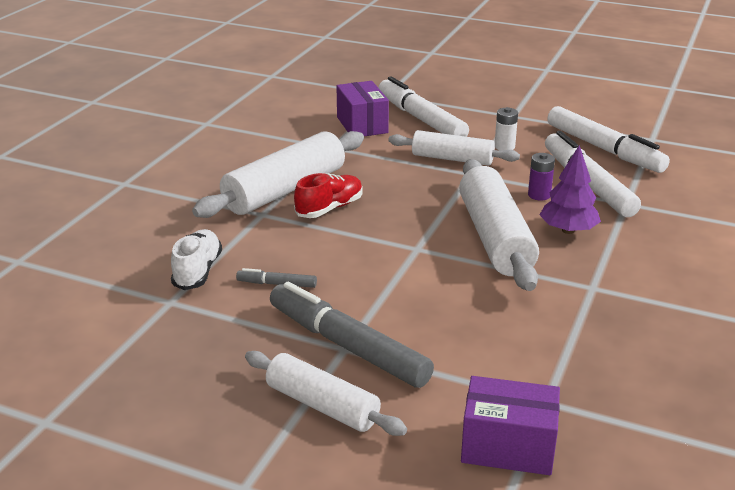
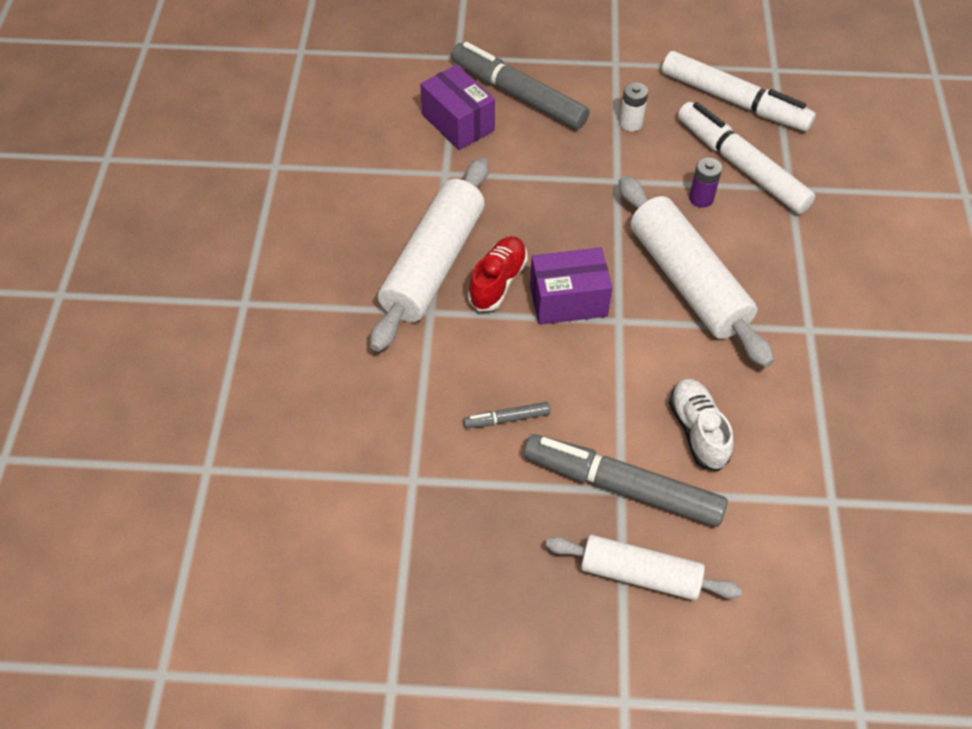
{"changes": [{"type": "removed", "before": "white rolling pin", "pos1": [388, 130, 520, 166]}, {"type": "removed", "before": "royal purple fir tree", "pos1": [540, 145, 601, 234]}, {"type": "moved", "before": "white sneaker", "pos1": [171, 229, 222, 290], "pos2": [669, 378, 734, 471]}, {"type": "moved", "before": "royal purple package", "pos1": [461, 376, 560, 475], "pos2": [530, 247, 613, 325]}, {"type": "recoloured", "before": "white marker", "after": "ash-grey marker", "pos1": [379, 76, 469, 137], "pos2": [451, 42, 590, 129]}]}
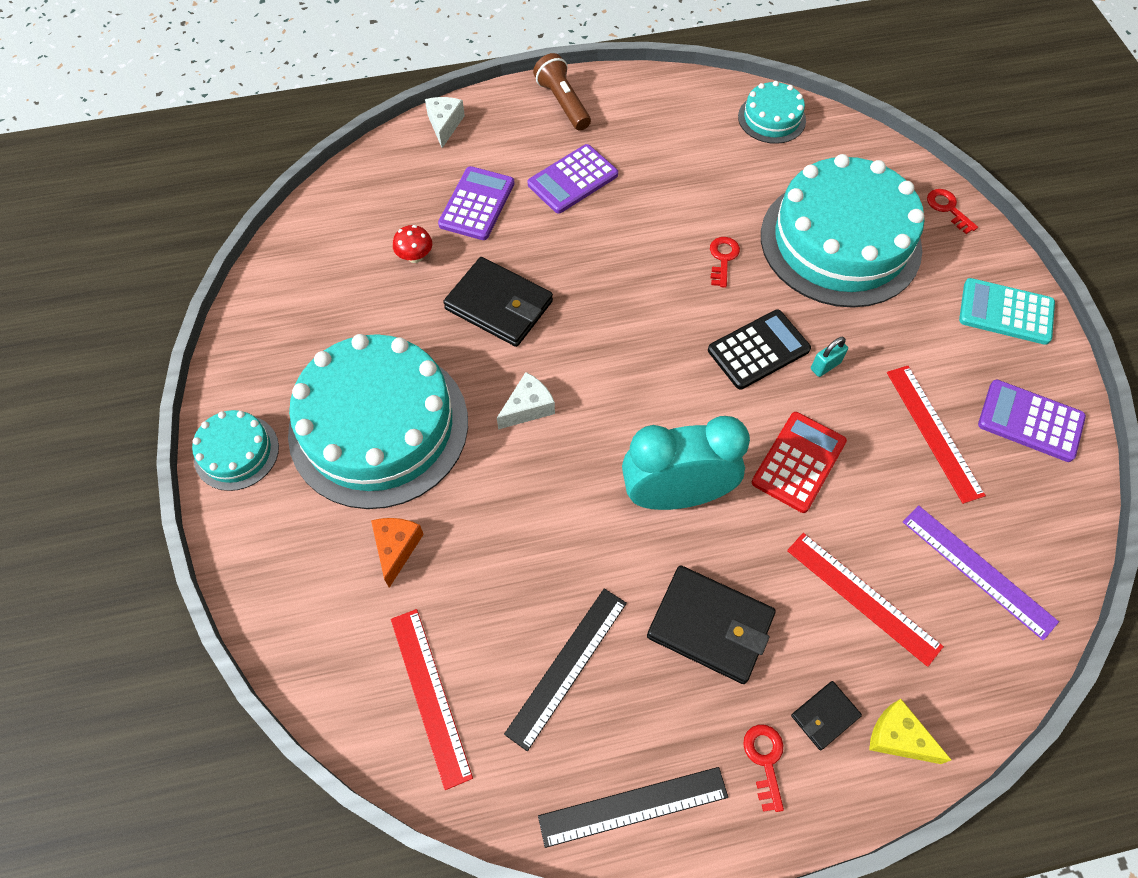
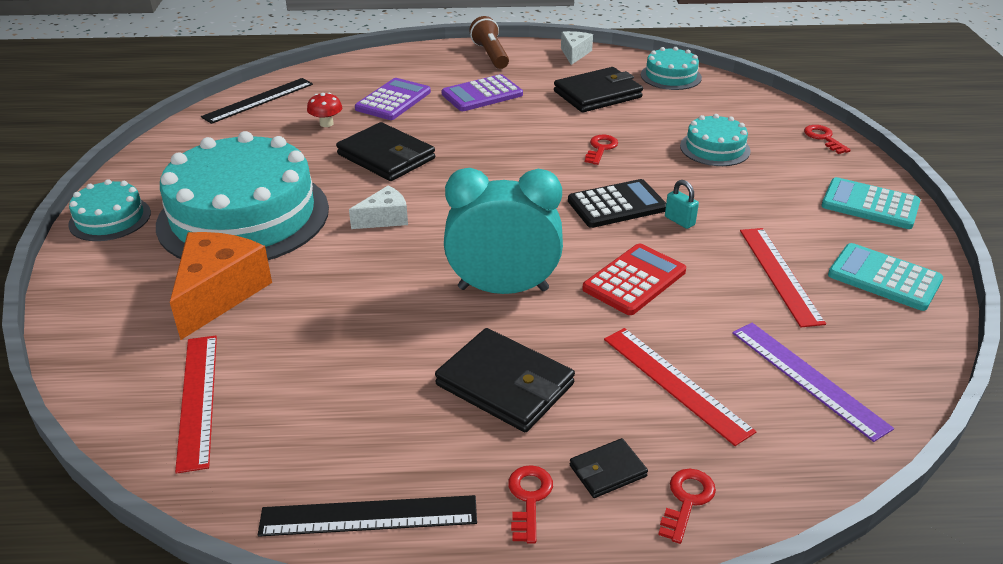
{"changes": [{"type": "added", "after": "ebony card wallet", "pos2": [554, 67, 643, 112]}, {"type": "moved", "before": "white piece of cheese", "pos1": [425, 97, 465, 148], "pos2": [561, 31, 593, 65]}, {"type": "moved", "before": "ebony measuring stick", "pos1": [504, 588, 627, 751], "pos2": [201, 78, 313, 124]}, {"type": "replaced", "before": "yellow piece of cheese", "after": "scarlet latchkey", "pos1": [869, 699, 951, 764], "pos2": [658, 469, 716, 544]}, {"type": "recoloured", "before": "royal purple calculator", "after": "aqua calculator", "pos1": [978, 380, 1086, 462], "pos2": [828, 243, 943, 311]}, {"type": "turned", "before": "aqua lock", "pos1": [811, 337, 848, 377], "pos2": [665, 180, 699, 229], "turn": 75}, {"type": "resized", "before": "orange piece of cheese", "pos1": [371, 518, 424, 588], "pos2": [170, 232, 272, 340], "scale": 1.78}, {"type": "resized", "before": "aqua layer cake", "pos1": [761, 154, 924, 308], "pos2": [680, 114, 751, 166], "scale": 0.46}]}
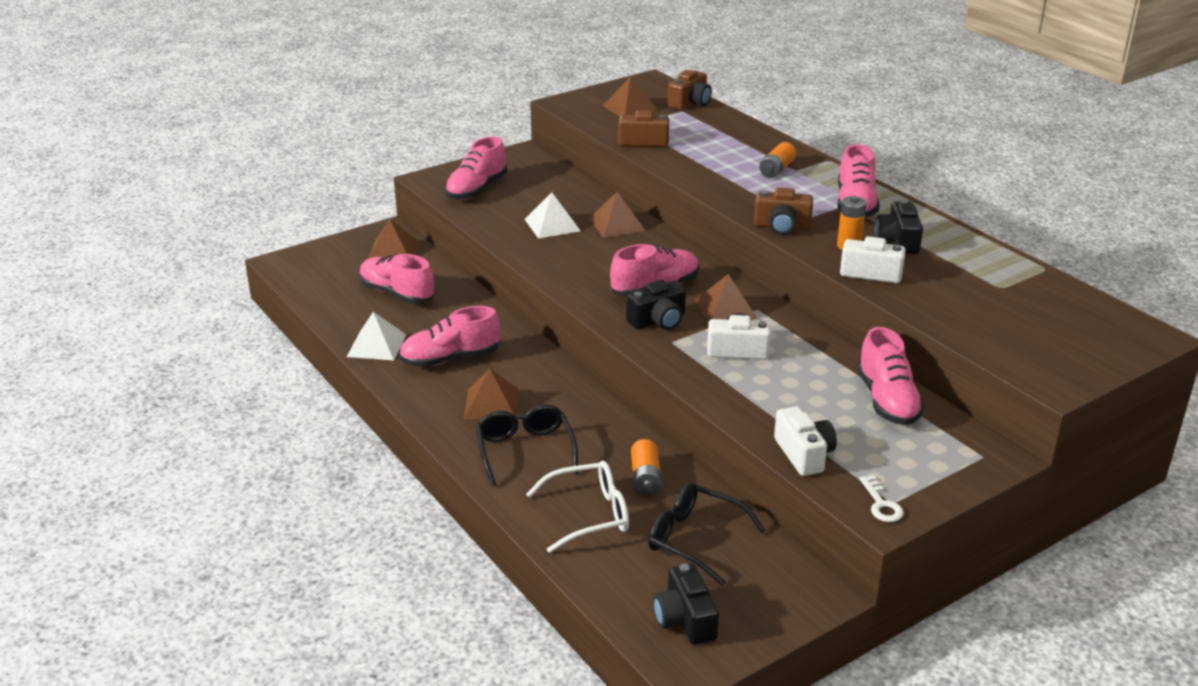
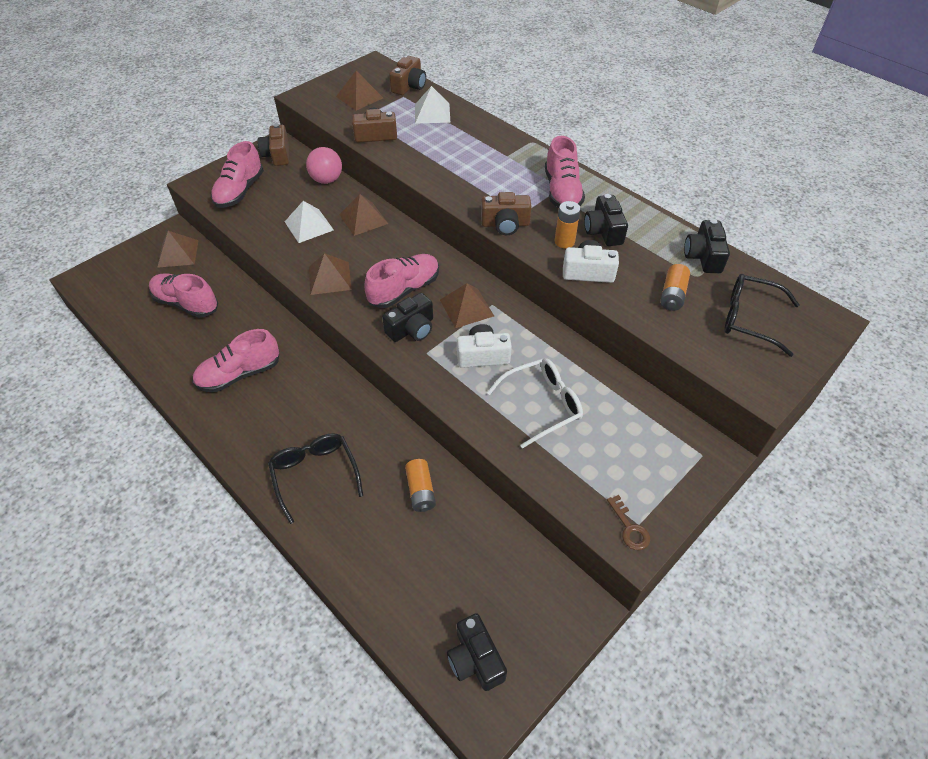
{"changes": [{"type": "removed", "before": "white camera", "pos1": [774, 406, 837, 476]}, {"type": "removed", "before": "rosy sneaker", "pos1": [857, 327, 925, 425]}, {"type": "added", "after": "brown camera", "pos2": [258, 124, 289, 166]}, {"type": "added", "after": "rosy play ball", "pos2": [306, 147, 342, 184]}, {"type": "added", "after": "ebony camera", "pos2": [684, 219, 730, 273]}, {"type": "moved", "before": "white solid pyramid", "pos1": [347, 312, 406, 360], "pos2": [415, 86, 450, 123]}, {"type": "moved", "before": "brown solid pyramid", "pos1": [464, 369, 519, 419], "pos2": [309, 253, 352, 295]}, {"type": "moved", "before": "white spectacles", "pos1": [526, 461, 629, 553], "pos2": [487, 358, 583, 449]}, {"type": "moved", "before": "ebony spectacles", "pos1": [648, 483, 766, 586], "pos2": [724, 274, 800, 357]}, {"type": "moved", "before": "orange AA battery", "pos1": [759, 142, 796, 178], "pos2": [661, 264, 690, 311]}, {"type": "recoloured", "before": "white latchkey", "after": "brown latchkey", "pos1": [859, 476, 904, 522], "pos2": [607, 495, 650, 550]}]}
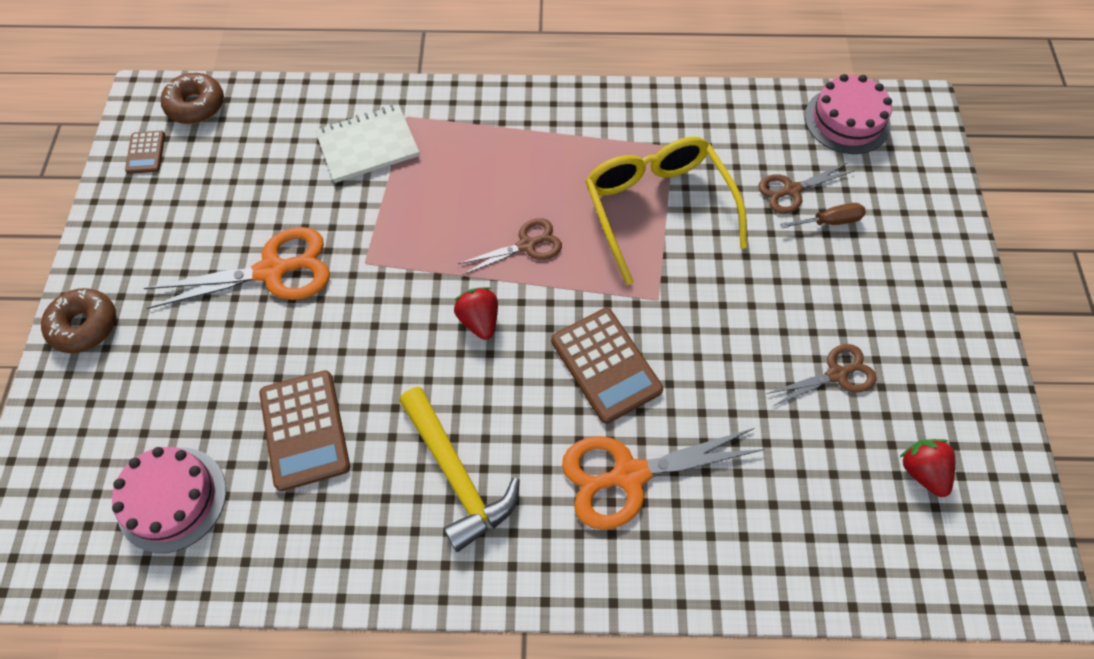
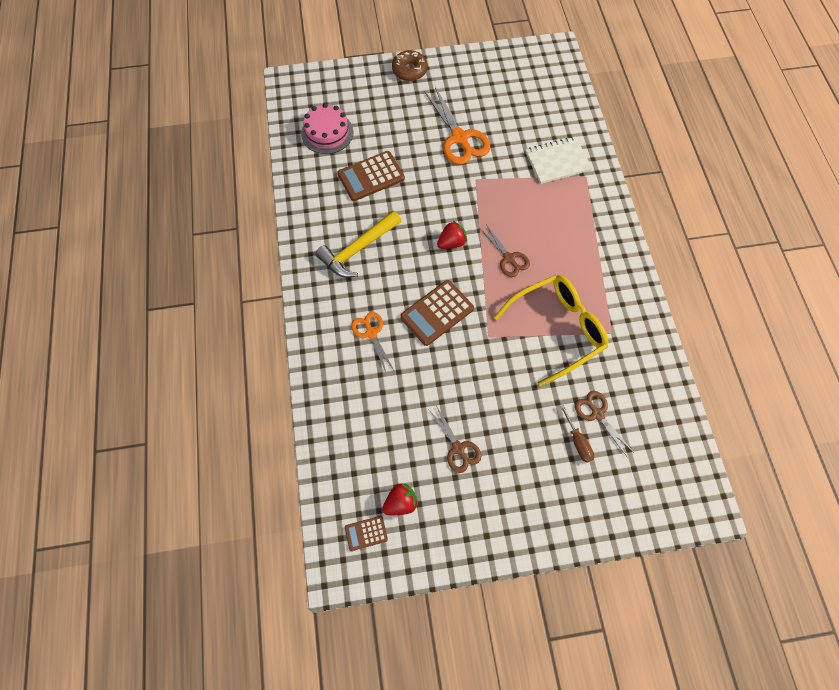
{"changes": [{"type": "removed", "before": "brown glazed donut", "pos1": [161, 73, 224, 124]}, {"type": "removed", "before": "rosy layer cake", "pos1": [805, 74, 892, 154]}, {"type": "moved", "before": "brown calculator", "pos1": [125, 131, 165, 174], "pos2": [345, 516, 388, 551]}, {"type": "turned", "before": "white notepad", "pos1": [315, 104, 419, 183], "pos2": [525, 137, 592, 184], "turn": -75}, {"type": "resized", "before": "orange shears", "pos1": [562, 428, 764, 530], "pos2": [351, 312, 394, 374], "scale": 0.59}]}
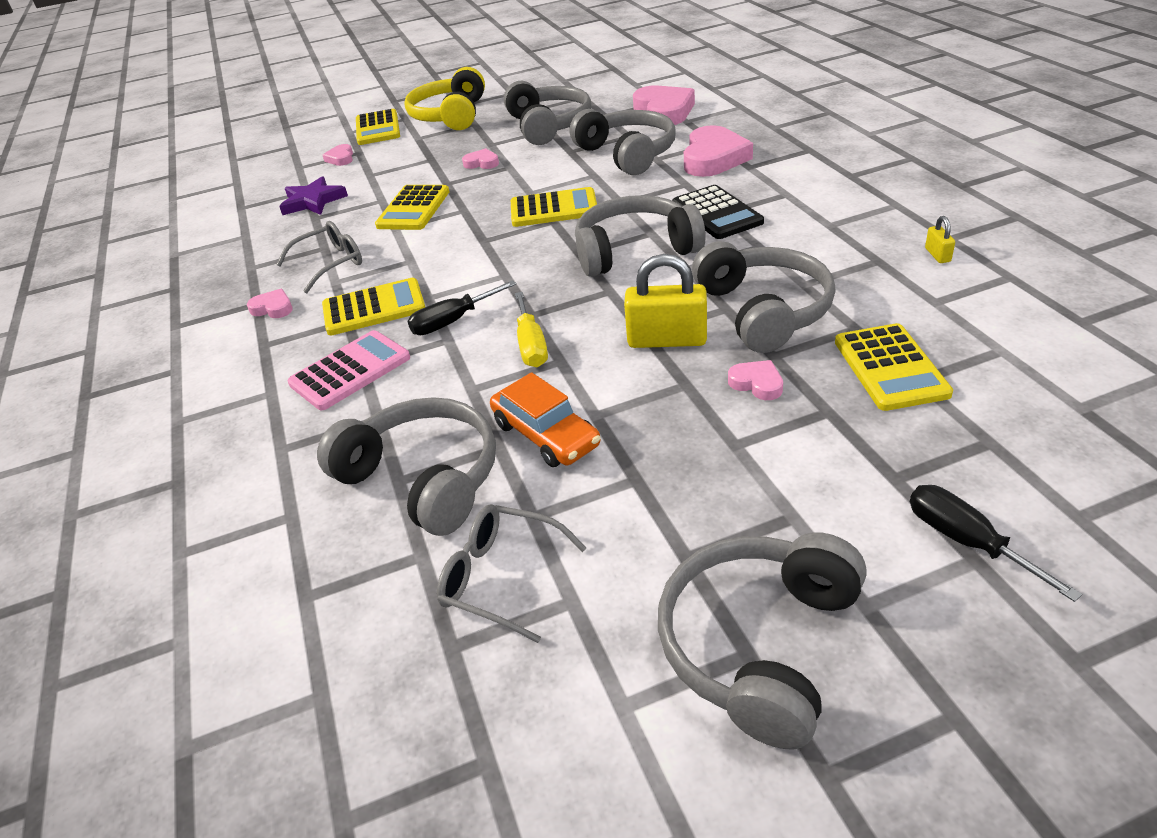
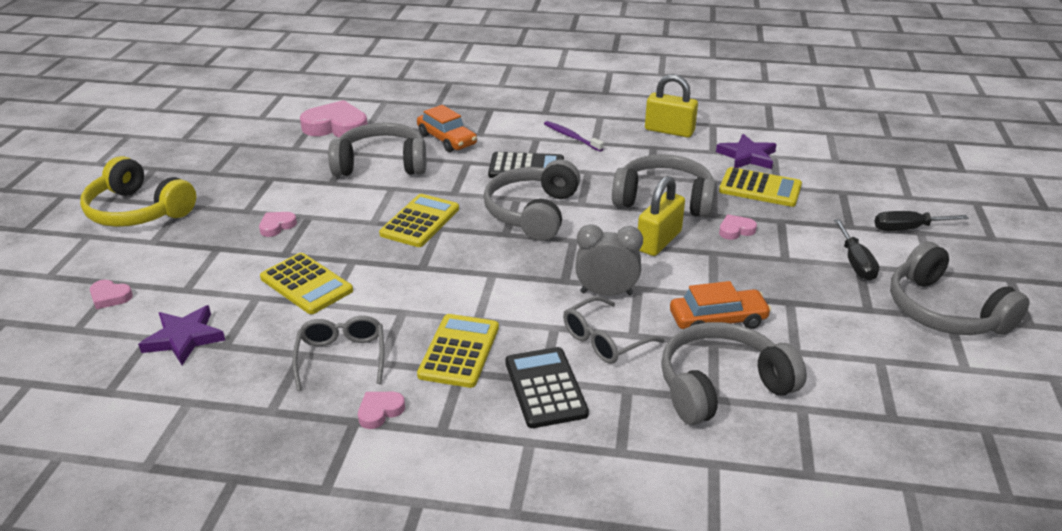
{"changes": [{"type": "removed", "before": "yellow calculator", "pos1": [356, 109, 400, 145]}, {"type": "removed", "before": "ash-grey over-ear headphones", "pos1": [504, 81, 592, 145]}, {"type": "added", "after": "royal purple tooth brush", "pos2": [544, 121, 604, 152]}, {"type": "added", "after": "royal purple star shape", "pos2": [716, 134, 777, 169]}, {"type": "moved", "before": "ebony hand screwdriver", "pos1": [407, 280, 516, 335], "pos2": [834, 219, 879, 280]}, {"type": "moved", "before": "ash-grey spectacles", "pos1": [437, 504, 586, 643], "pos2": [563, 296, 665, 364]}, {"type": "replaced", "before": "yellow hand screwdriver", "after": "ash-grey clock", "pos1": [515, 292, 548, 367], "pos2": [575, 224, 643, 296]}, {"type": "replaced", "before": "rosy heart", "after": "orange toy car", "pos1": [684, 125, 753, 177], "pos2": [417, 105, 477, 152]}, {"type": "recoloured", "before": "rosy calculator", "after": "ebony calculator", "pos1": [288, 330, 410, 410], "pos2": [505, 347, 589, 428]}, {"type": "resized", "before": "yellow lock", "pos1": [925, 216, 955, 263], "pos2": [645, 74, 698, 137], "scale": 2.14}]}
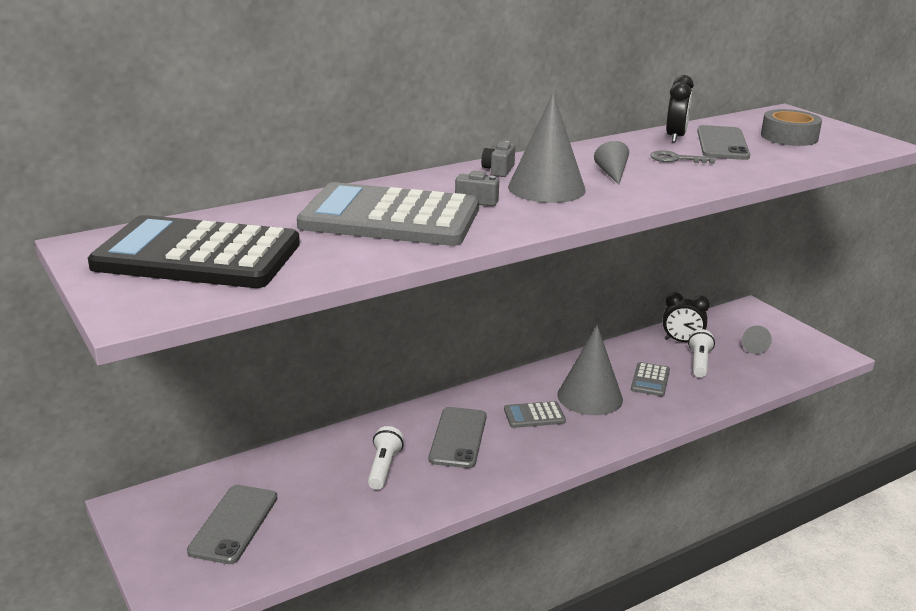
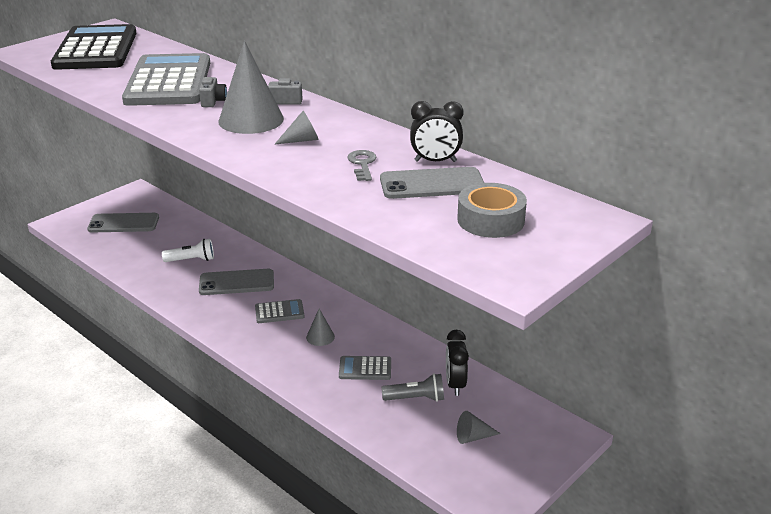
{"changes": [{"type": "recoloured", "before": "white pocket torch", "after": "ash-grey pocket torch", "pos1": [688, 329, 715, 377], "pos2": [381, 373, 444, 402]}, {"type": "turned", "before": "ash-grey calculator", "pos1": [504, 401, 566, 428], "pos2": [255, 299, 305, 323], "turn": 105}, {"type": "resized", "before": "ash-grey solid cone", "pos1": [557, 325, 623, 415], "pos2": [306, 309, 335, 346], "scale": 0.48}]}
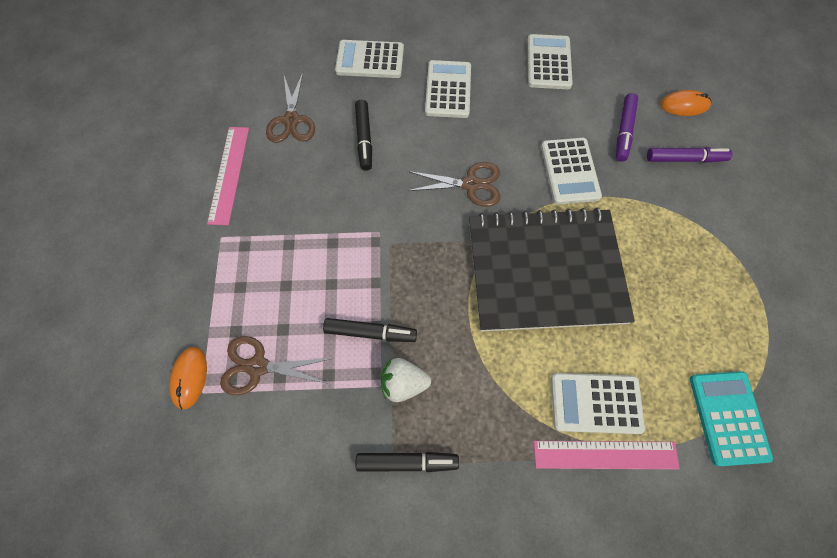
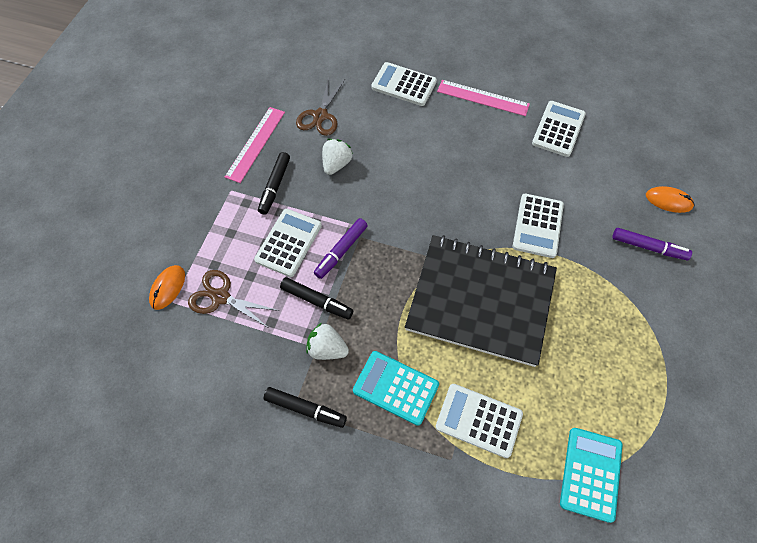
{"changes": [{"type": "removed", "before": "brown shears", "pos1": [407, 162, 500, 207]}, {"type": "added", "after": "white strawberry", "pos2": [322, 139, 353, 175]}, {"type": "added", "after": "aqua calculator", "pos2": [353, 351, 439, 426]}, {"type": "moved", "before": "ebony marker", "pos1": [355, 100, 372, 171], "pos2": [258, 152, 290, 215]}, {"type": "moved", "before": "white calculator", "pos1": [425, 60, 471, 118], "pos2": [254, 209, 322, 277]}, {"type": "moved", "before": "rosy measuring stick", "pos1": [534, 441, 680, 469], "pos2": [437, 80, 530, 116]}, {"type": "moved", "before": "royal purple marker", "pos1": [616, 93, 638, 162], "pos2": [314, 218, 368, 279]}]}
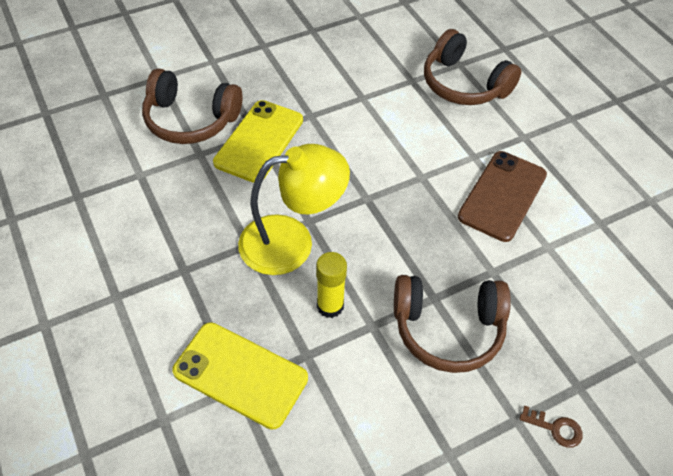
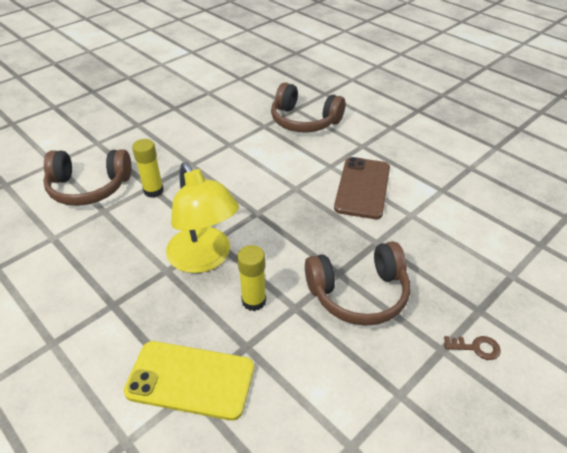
{"changes": [{"type": "replaced", "before": "yellow smartphone", "after": "yellow stick of glue", "pos1": [213, 100, 303, 183], "pos2": [132, 139, 164, 198]}, {"type": "turned", "before": "yellow desk lamp", "pos1": [238, 144, 350, 275], "pos2": [166, 162, 239, 273], "turn": 90}]}
